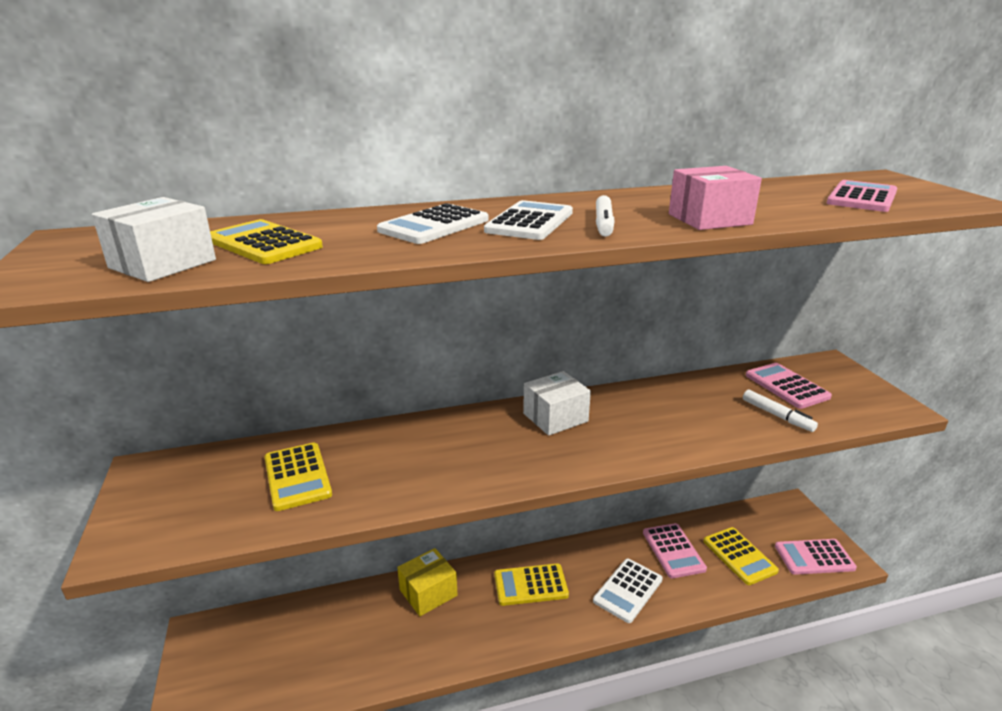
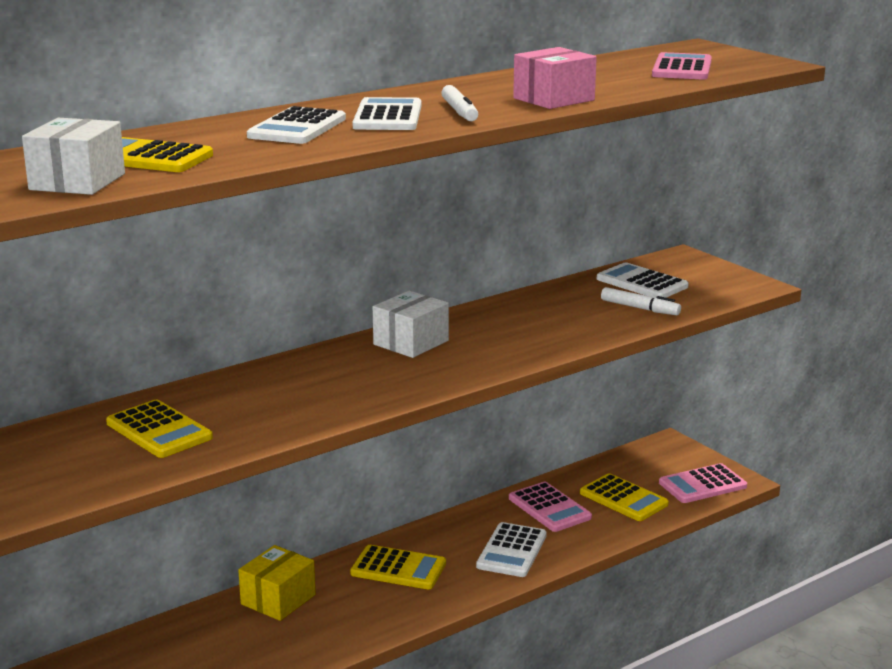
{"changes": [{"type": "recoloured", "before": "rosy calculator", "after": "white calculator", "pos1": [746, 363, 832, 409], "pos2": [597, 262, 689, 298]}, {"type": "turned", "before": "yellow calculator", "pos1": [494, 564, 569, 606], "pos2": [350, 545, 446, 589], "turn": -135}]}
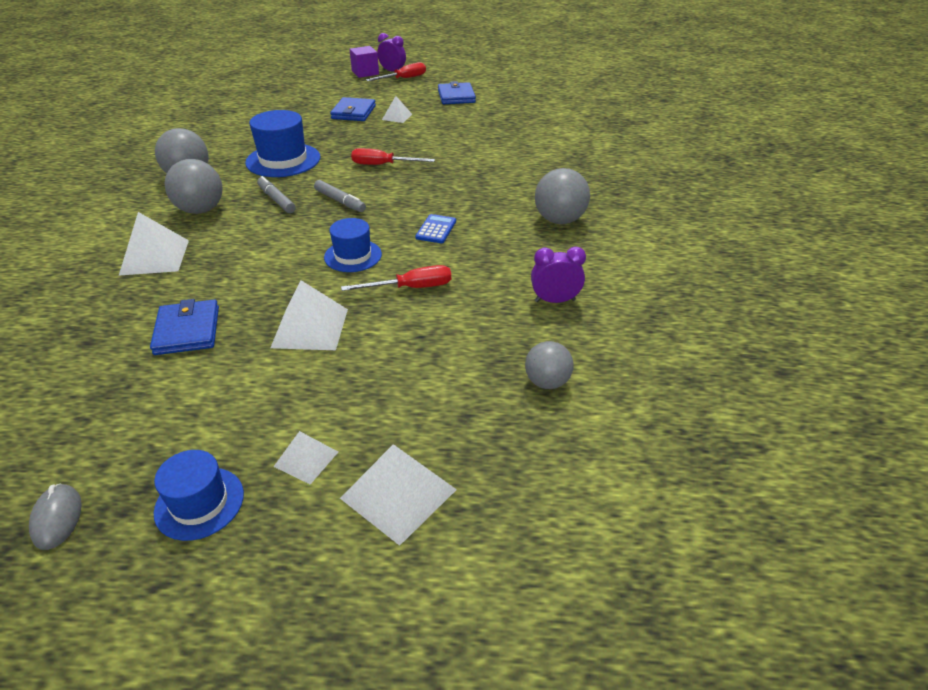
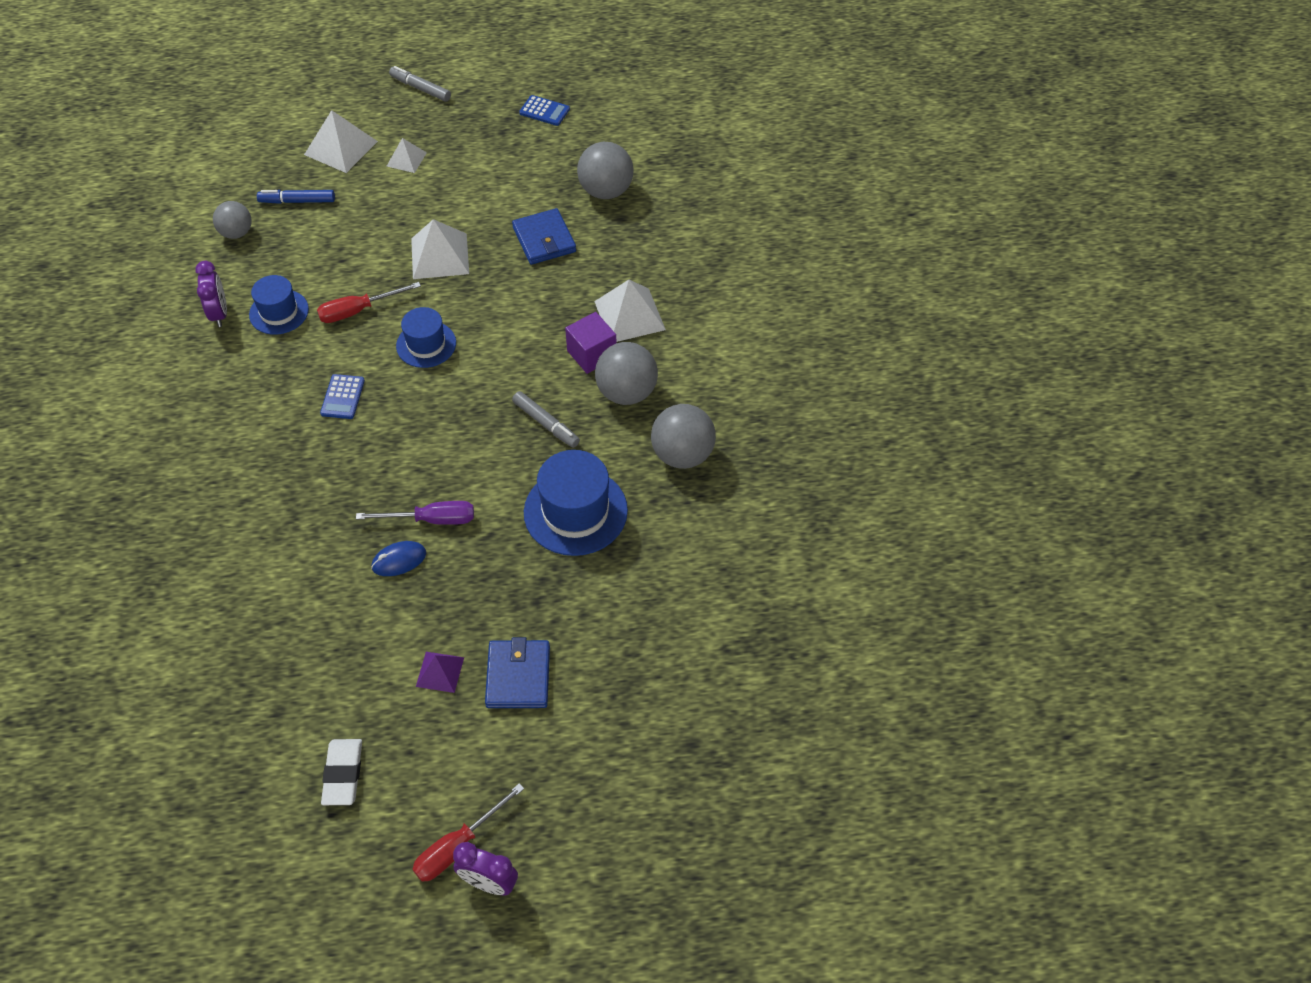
{"changes": [{"type": "added", "after": "blue marker", "pos2": [257, 190, 335, 204]}, {"type": "added", "after": "blue PC mouse", "pos2": [371, 541, 426, 576]}, {"type": "moved", "before": "blue hat", "pos1": [154, 450, 244, 541], "pos2": [249, 275, 309, 335]}, {"type": "moved", "before": "ash-grey marker", "pos1": [314, 180, 366, 212], "pos2": [389, 66, 451, 102]}, {"type": "moved", "before": "royal purple cube", "pos1": [349, 46, 379, 78], "pos2": [565, 312, 617, 374]}, {"type": "moved", "before": "ash-grey play ball", "pos1": [535, 168, 590, 224], "pos2": [577, 142, 633, 199]}, {"type": "replaced", "before": "ash-grey PC mouse", "after": "blue calculator", "pos1": [29, 484, 82, 550], "pos2": [519, 95, 570, 126]}, {"type": "replaced", "before": "blue card wallet", "after": "white gum eraser", "pos1": [438, 81, 476, 104], "pos2": [321, 739, 362, 805]}, {"type": "recoloured", "before": "scarlet hand screwdriver", "after": "royal purple hand screwdriver", "pos1": [351, 148, 435, 165], "pos2": [356, 501, 474, 525]}, {"type": "recoloured", "before": "white solid pyramid", "after": "royal purple solid pyramid", "pos1": [382, 96, 412, 123], "pos2": [416, 652, 464, 693]}, {"type": "turned", "before": "royal purple clock", "pos1": [531, 246, 586, 303], "pos2": [195, 261, 227, 327], "turn": -90}]}
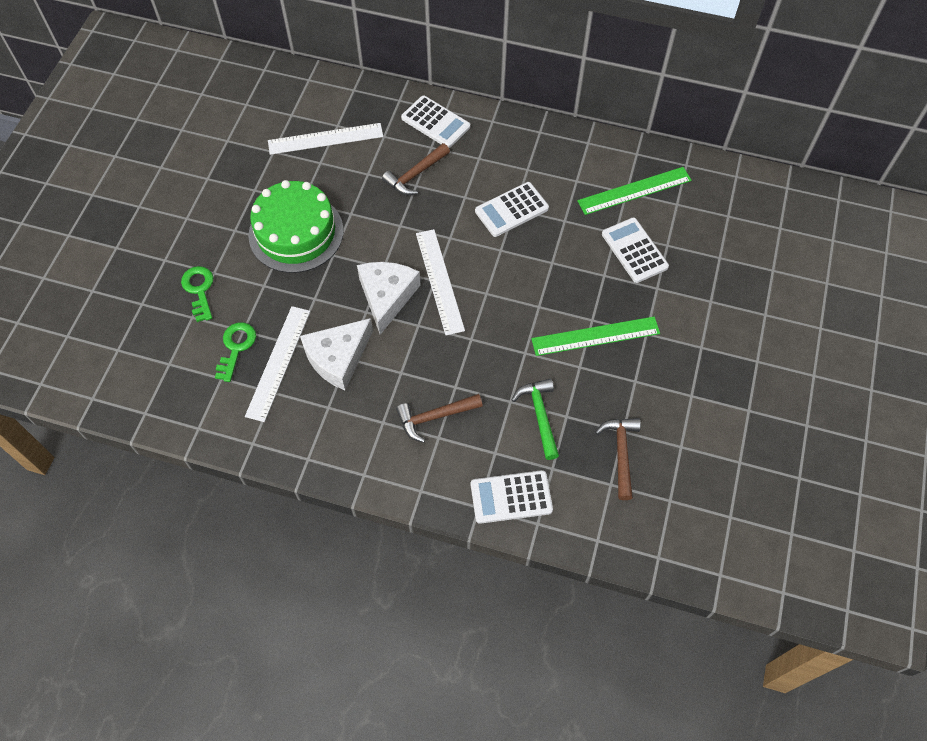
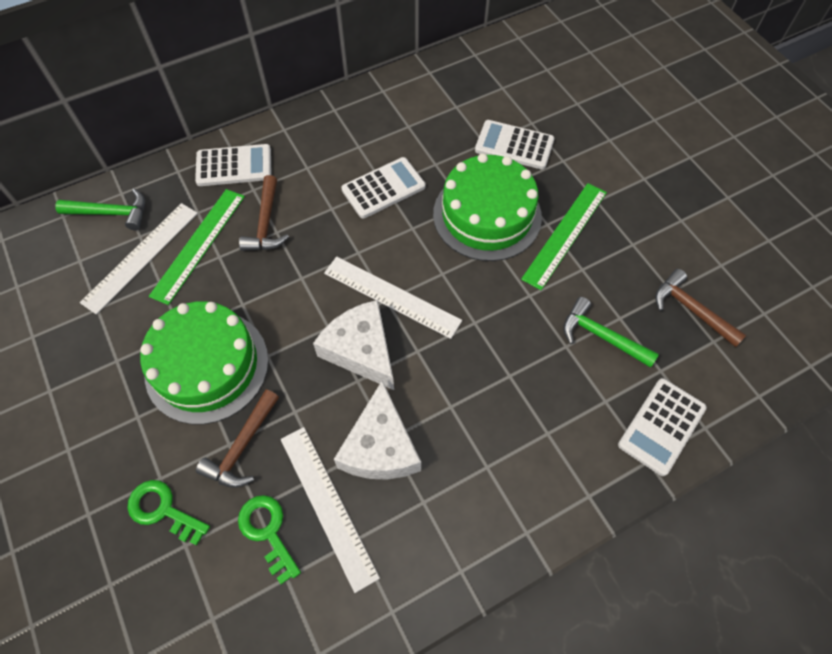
{"changes": [{"type": "added", "after": "green claw hammer", "pos2": [55, 189, 145, 231]}, {"type": "added", "after": "green layer cake", "pos2": [433, 153, 542, 261]}, {"type": "moved", "before": "brown claw hammer", "pos1": [396, 394, 483, 443], "pos2": [196, 389, 279, 488]}, {"type": "moved", "before": "green measuring stick", "pos1": [577, 167, 692, 215], "pos2": [149, 189, 245, 305]}, {"type": "turned", "before": "white calculator", "pos1": [475, 182, 549, 237], "pos2": [341, 157, 426, 218], "turn": -135}]}
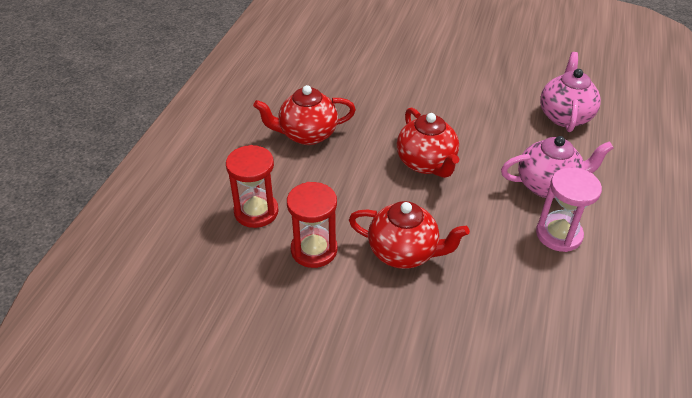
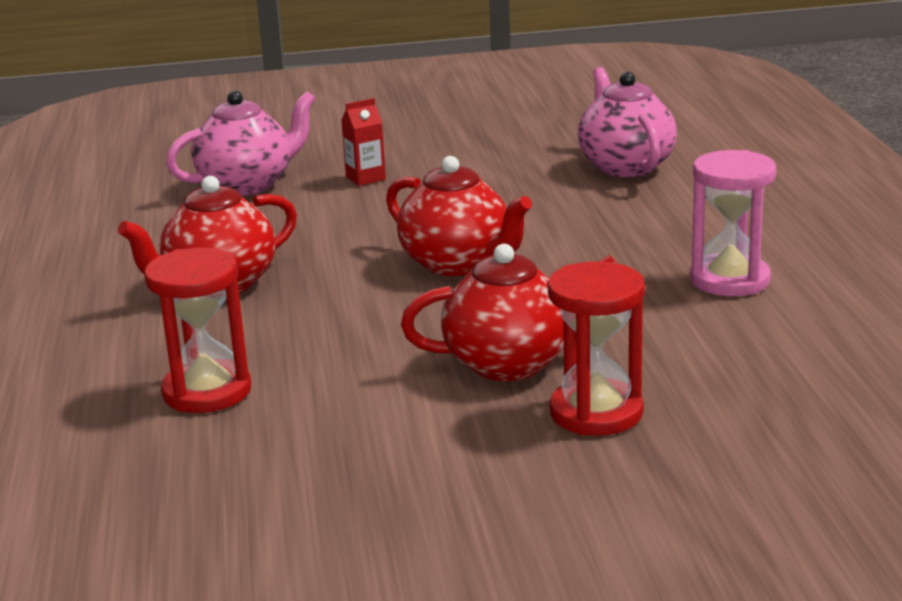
{"changes": [{"type": "added", "after": "scarlet carton", "pos2": [341, 98, 386, 186]}, {"type": "moved", "before": "scarlet hourglass", "pos1": [287, 182, 337, 268], "pos2": [548, 261, 645, 436]}, {"type": "moved", "before": "rosy teapot", "pos1": [501, 136, 614, 198], "pos2": [166, 90, 316, 196]}]}
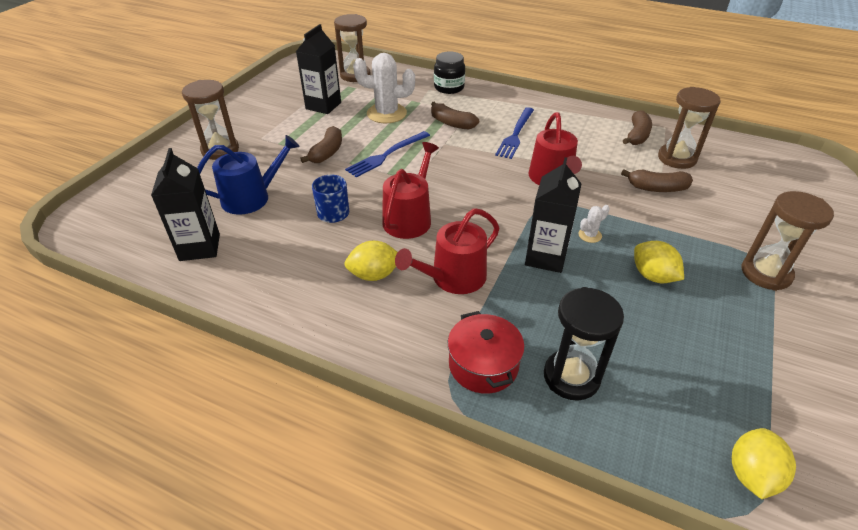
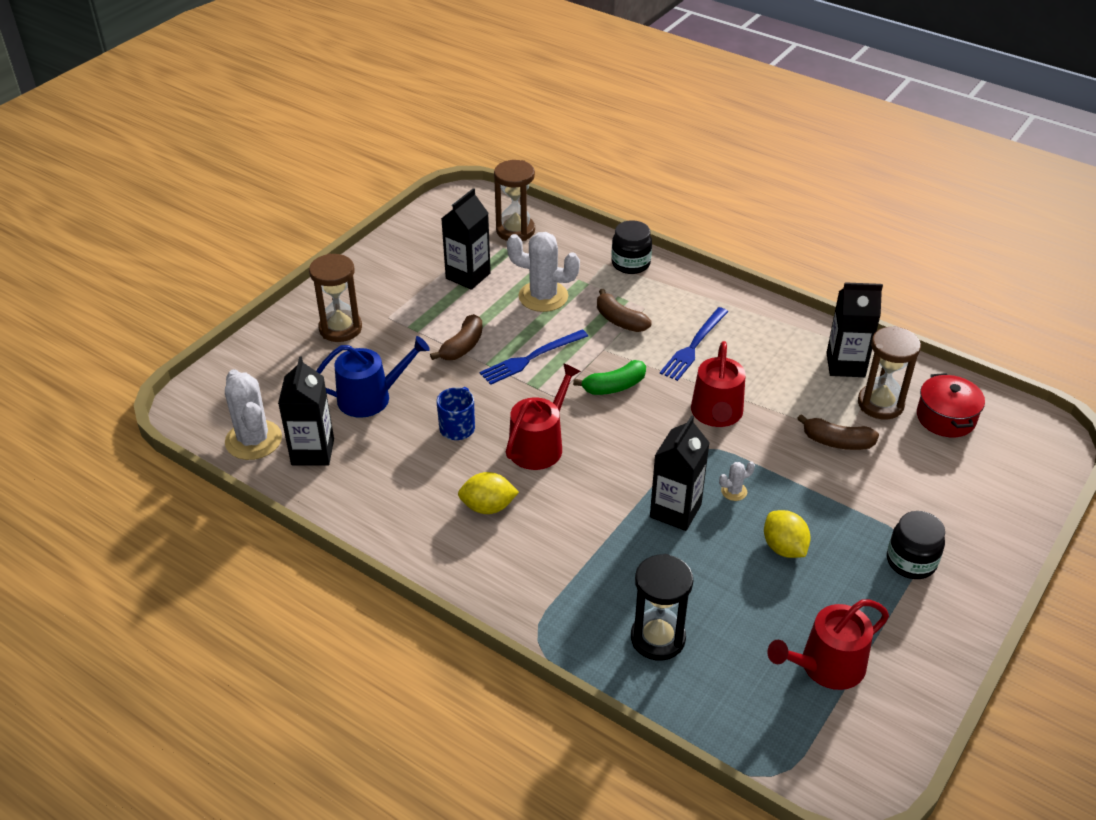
{"changes": [{"type": "removed", "before": "yellow citrus fruit", "pos1": [732, 428, 796, 499]}, {"type": "added", "after": "white prickly plant", "pos2": [225, 369, 282, 460]}, {"type": "added", "after": "green banana fruit", "pos2": [573, 360, 646, 395]}, {"type": "moved", "before": "scarlet sprinkling can", "pos1": [395, 208, 499, 294], "pos2": [767, 600, 889, 690]}, {"type": "moved", "before": "scarlet stockpot", "pos1": [448, 311, 525, 394], "pos2": [917, 373, 985, 437]}, {"type": "replaced", "before": "brown banana fruit", "after": "ebony carton", "pos1": [623, 110, 652, 145], "pos2": [826, 282, 883, 377]}, {"type": "replaced", "before": "brown hourglass", "after": "ebony jam jar", "pos1": [741, 191, 834, 291], "pos2": [887, 511, 945, 579]}]}
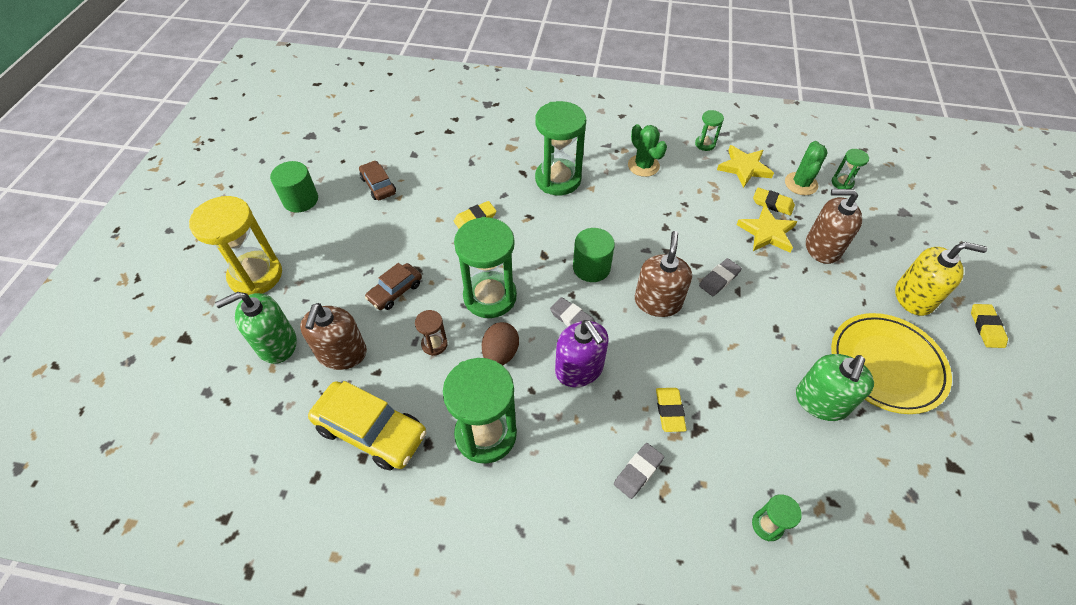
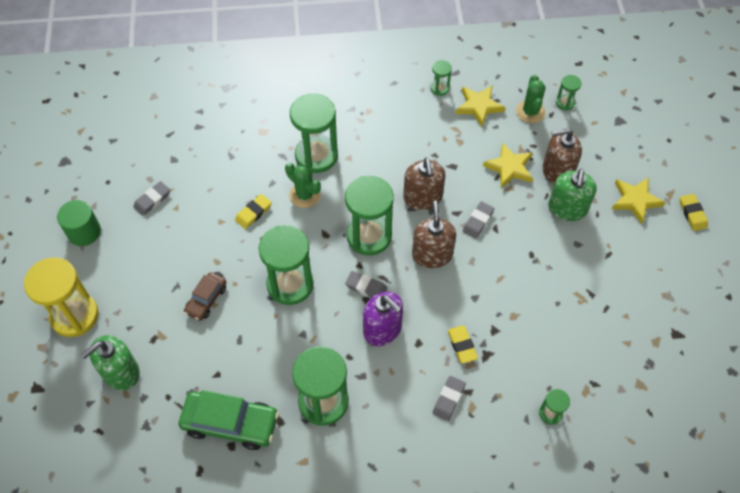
{"changes": [{"type": "removed", "before": "brown hourglass", "pos1": [415, 310, 448, 356]}, {"type": "removed", "before": "brown toy egg", "pos1": [482, 322, 519, 365]}, {"type": "removed", "before": "yellow gum eraser", "pos1": [753, 187, 795, 216]}, {"type": "removed", "before": "yellow flat dish", "pos1": [831, 313, 952, 414]}, {"type": "moved", "before": "brown soap pump", "pos1": [300, 303, 367, 370], "pos2": [403, 158, 445, 210]}, {"type": "moved", "before": "green prickly plant", "pos1": [628, 124, 667, 177], "pos2": [285, 163, 321, 208]}, {"type": "moved", "before": "green soap pump", "pos1": [796, 354, 874, 421], "pos2": [548, 169, 597, 221]}, {"type": "replaced", "before": "brown toy car", "after": "ash-grey gum eraser", "pos1": [359, 161, 396, 200], "pos2": [133, 181, 170, 216]}, {"type": "replaced", "before": "green cylinder shape", "after": "green hourglass", "pos1": [573, 228, 615, 282], "pos2": [345, 176, 394, 256]}, {"type": "replaced", "before": "yellow soap pump", "after": "yellow star shape", "pos1": [895, 242, 987, 316], "pos2": [612, 177, 666, 224]}, {"type": "recoloured", "before": "yellow toy car", "after": "green toy car", "pos1": [308, 381, 427, 470], "pos2": [179, 390, 279, 450]}]}
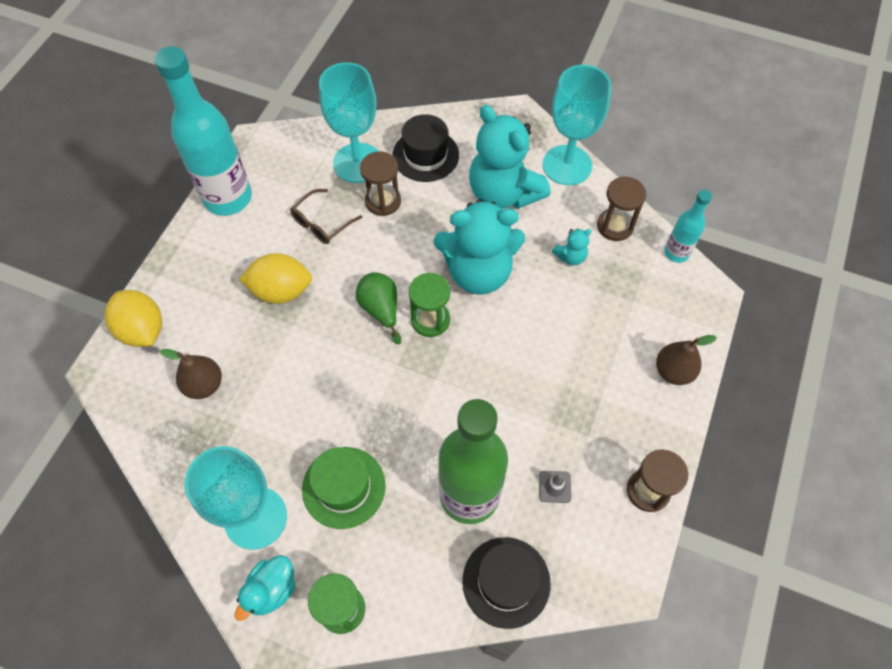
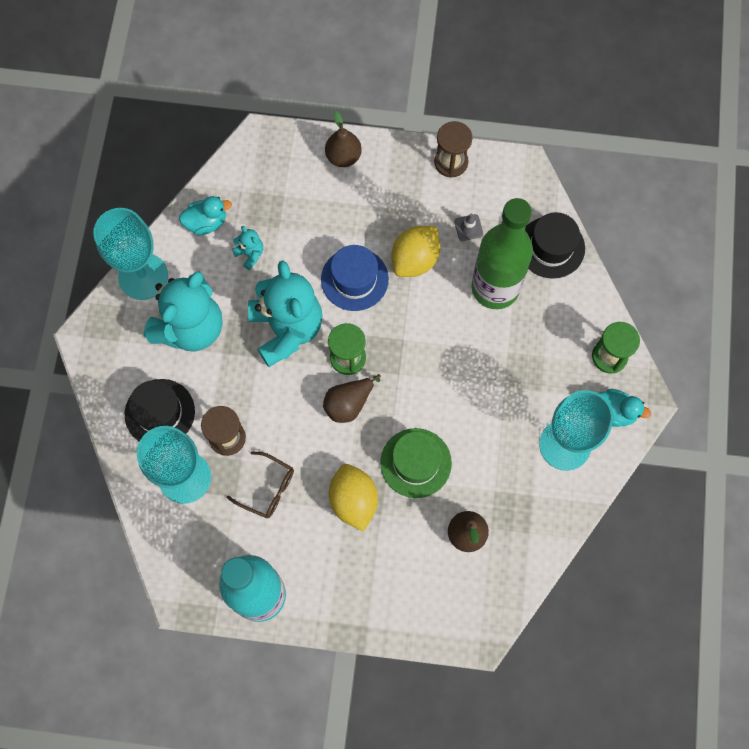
{"changes": [{"type": "removed", "before": "aqua flask", "pos1": [664, 190, 712, 263]}, {"type": "added", "after": "blue hat", "pos2": [321, 245, 389, 311]}, {"type": "moved", "before": "yellow citrus fruit", "pos1": [104, 290, 162, 347], "pos2": [392, 226, 440, 277]}, {"type": "moved", "before": "green hat", "pos1": [302, 447, 386, 529], "pos2": [380, 428, 452, 498]}, {"type": "replaced", "before": "brown hourglass", "after": "aqua duck", "pos1": [597, 176, 646, 241], "pos2": [179, 196, 232, 235]}, {"type": "recoloured", "before": "green toy pear", "after": "brown toy pear", "pos1": [356, 272, 401, 344], "pos2": [323, 374, 381, 423]}]}
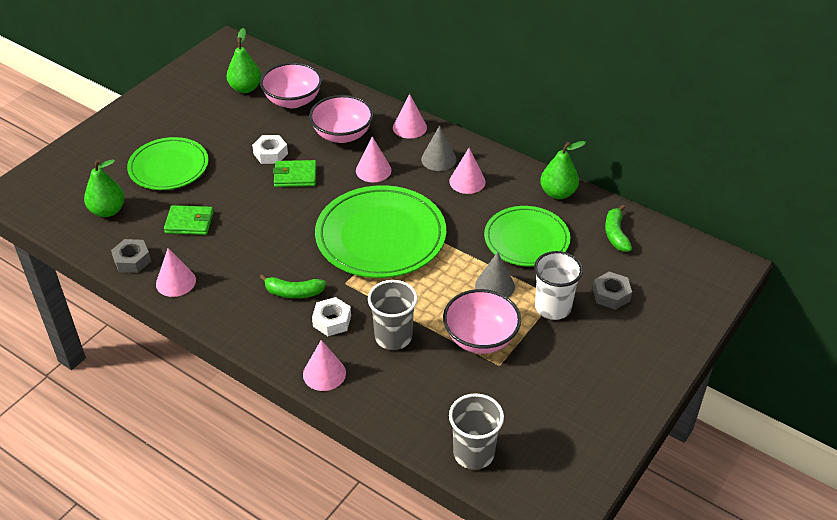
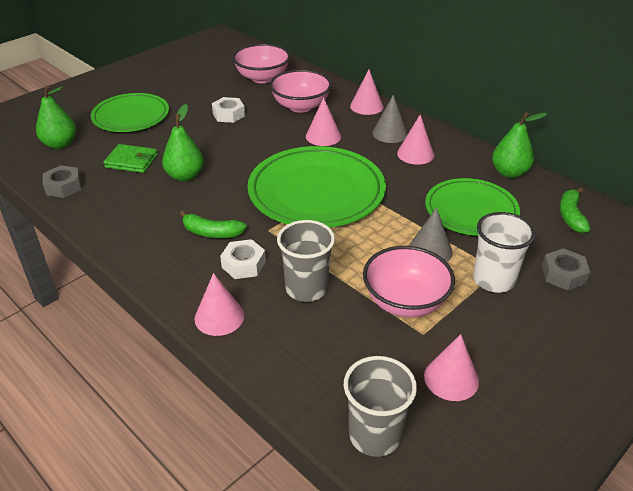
{"changes": [{"type": "removed", "before": "green card wallet", "pos1": [273, 160, 317, 187]}, {"type": "moved", "before": "rosy solid cone", "pos1": [156, 248, 196, 297], "pos2": [424, 334, 479, 401]}, {"type": "moved", "before": "green toy pear", "pos1": [227, 28, 261, 93], "pos2": [162, 104, 204, 181]}]}
